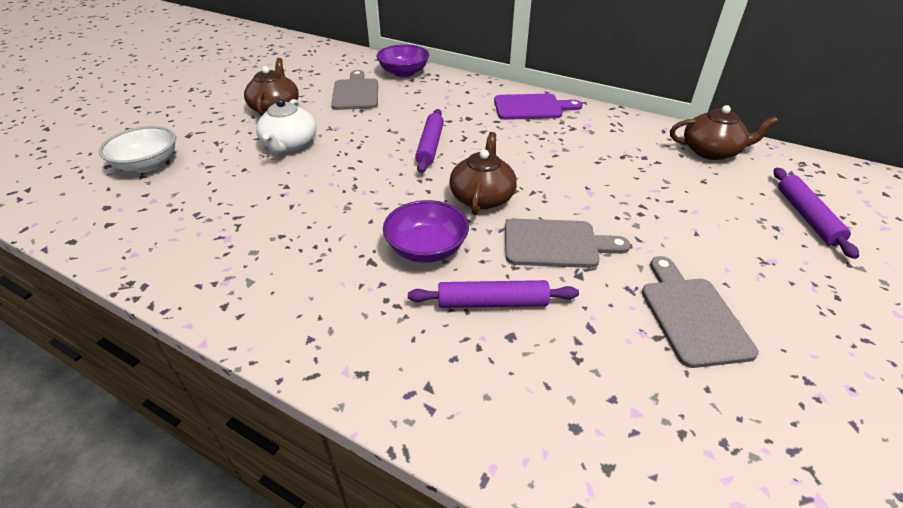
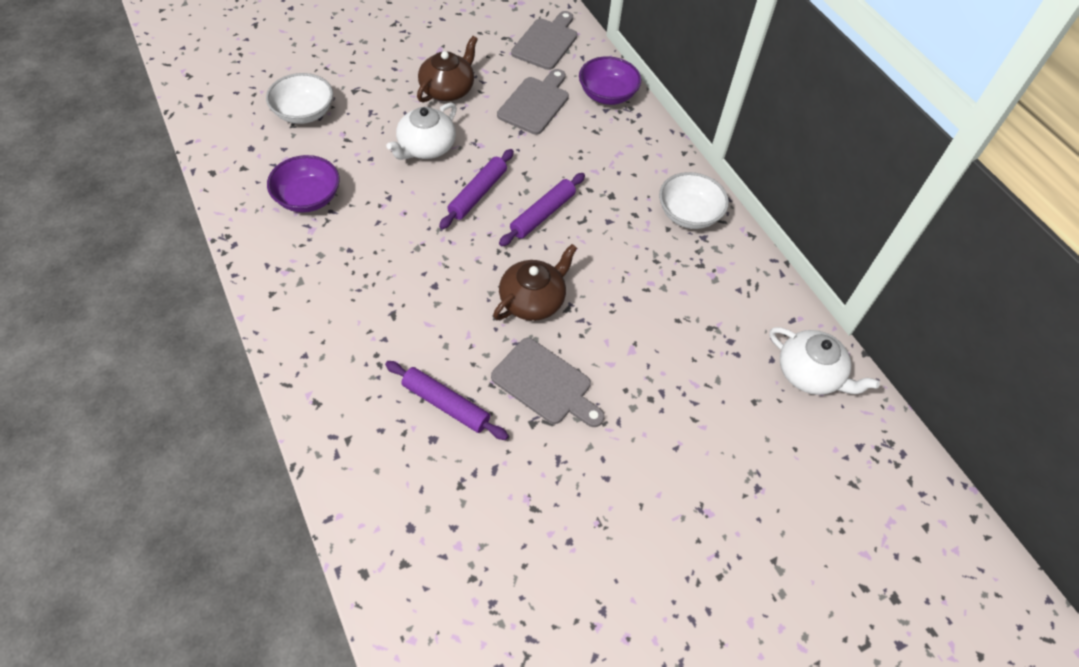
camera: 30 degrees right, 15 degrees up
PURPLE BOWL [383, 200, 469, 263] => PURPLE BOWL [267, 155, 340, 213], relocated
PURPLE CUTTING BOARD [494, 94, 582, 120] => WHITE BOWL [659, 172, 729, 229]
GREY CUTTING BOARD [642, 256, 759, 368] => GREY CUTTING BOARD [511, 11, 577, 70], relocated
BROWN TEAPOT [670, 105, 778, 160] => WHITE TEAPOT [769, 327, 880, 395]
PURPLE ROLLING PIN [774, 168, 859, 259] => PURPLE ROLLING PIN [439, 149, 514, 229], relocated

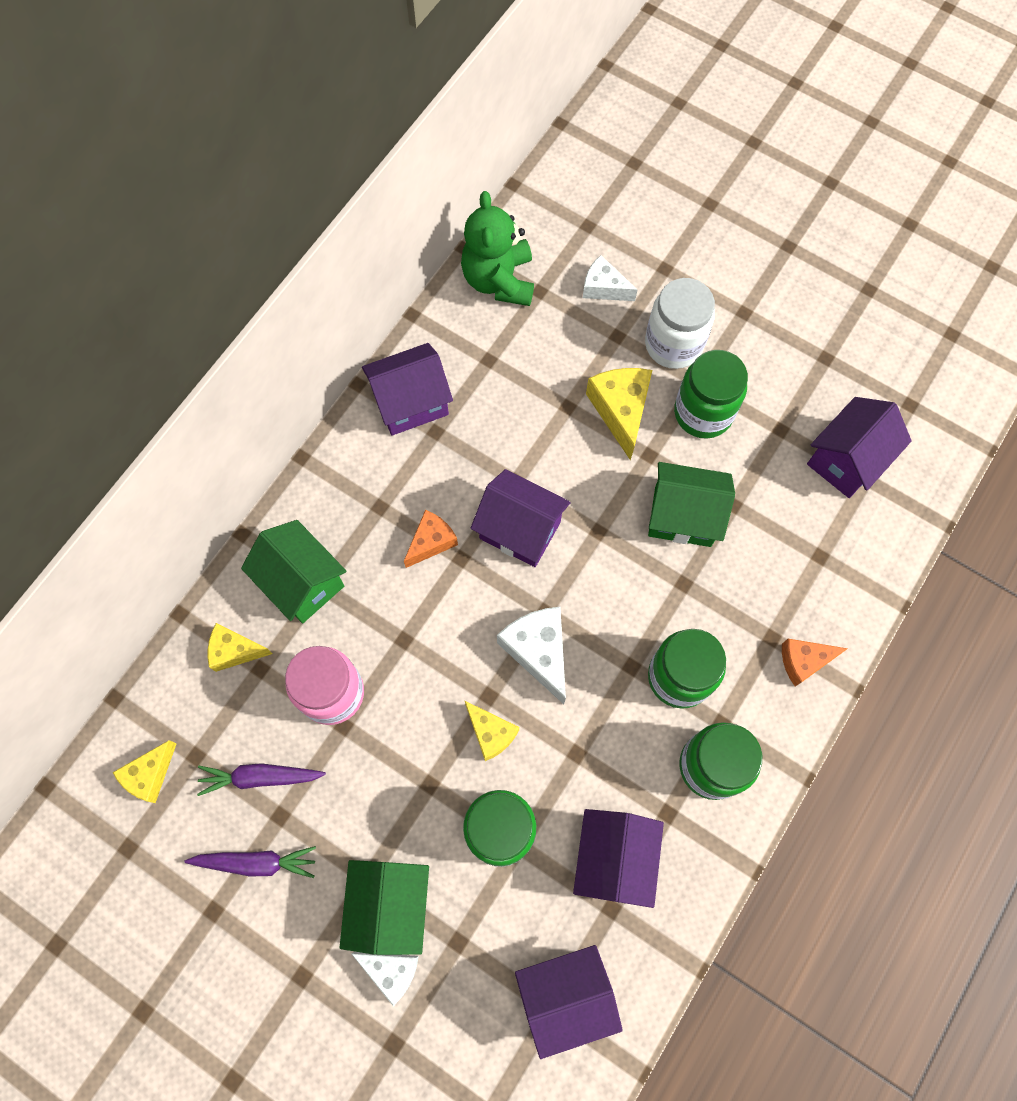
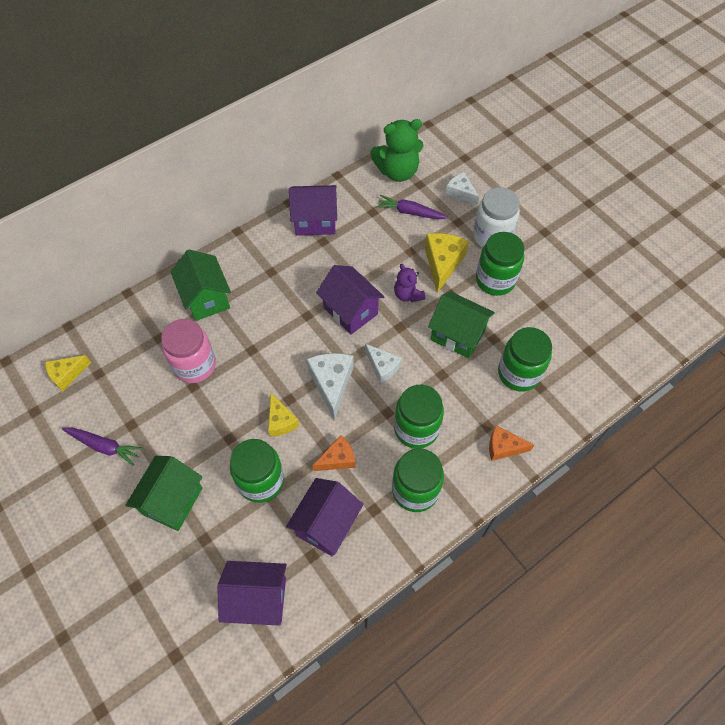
camera: 20 degrees right, 10 degrees down
PURPLE CARROT [197, 763, 326, 796] => PURPLE CARROT [376, 195, 448, 219], relocated
YELLOW CHEESE [208, 623, 273, 672] => nothing
WHITE CHEESE [351, 952, 418, 1006] => WHITE CHEESE [365, 344, 402, 384], relocated
ORANGE CHEESE [404, 510, 458, 568] => ORANGE CHEESE [313, 435, 356, 471], relocated
GREEN TEDDY BEAR [461, 191, 534, 306] => GREEN TEDDY BEAR [371, 119, 423, 182], 120 degrees counterclockwise
PURPLE HOUSE [807, 397, 912, 498] => nothing
nothing => PURPLE TEDDY BEAR [394, 264, 425, 302]
nothing => GREEN JAR [498, 327, 552, 392]

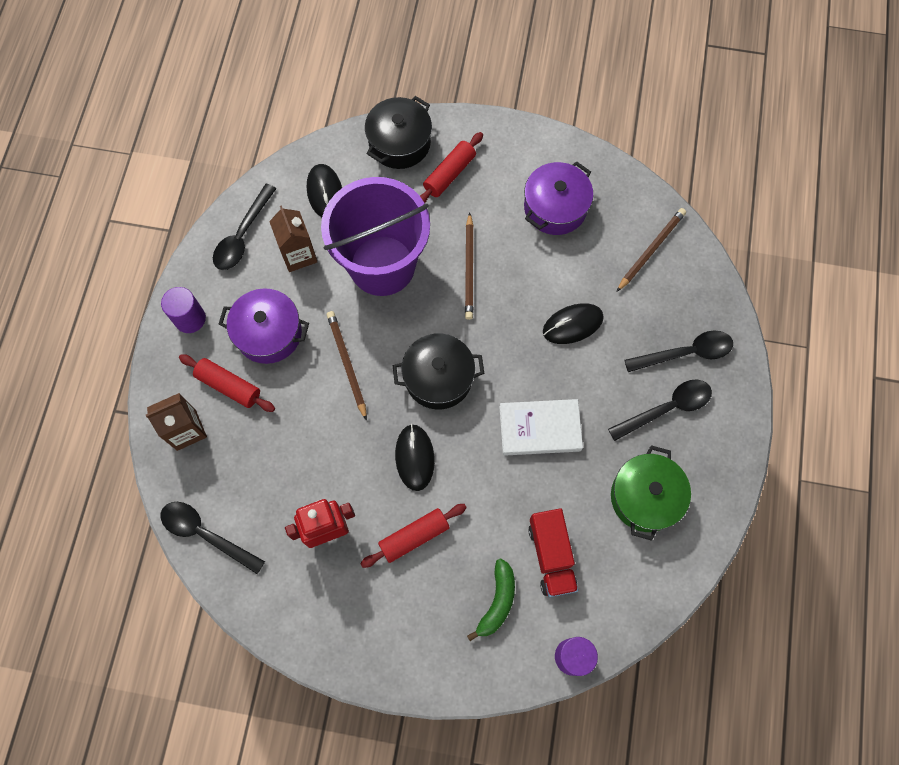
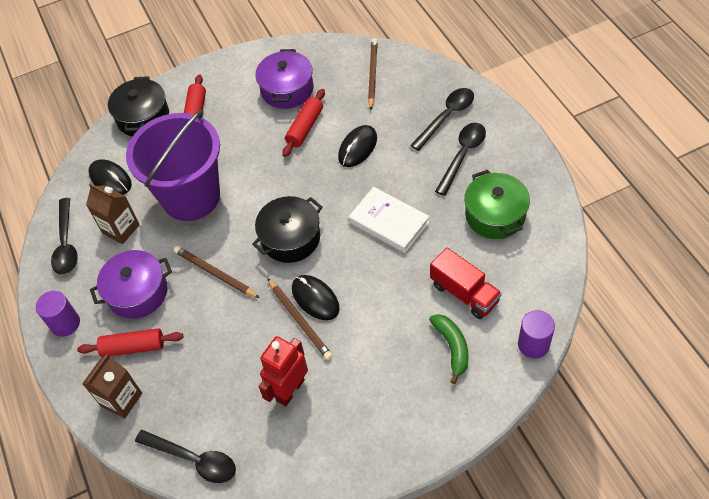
camera: 30 degrees left, 15 degrees down
BLACK SPOON [161, 502, 265, 574] => BLACK SPOON [135, 430, 236, 483], 150 degrees counterclockwise
RED ROLLING PIN [360, 504, 467, 568] => RED ROLLING PIN [282, 89, 325, 157], relocated
BROWN PENCIL [465, 213, 473, 320] => BROWN PENCIL [267, 278, 333, 360], relocated
WHITE BOOK [499, 399, 583, 456] => WHITE BOOK [349, 187, 429, 253], 75 degrees clockwise

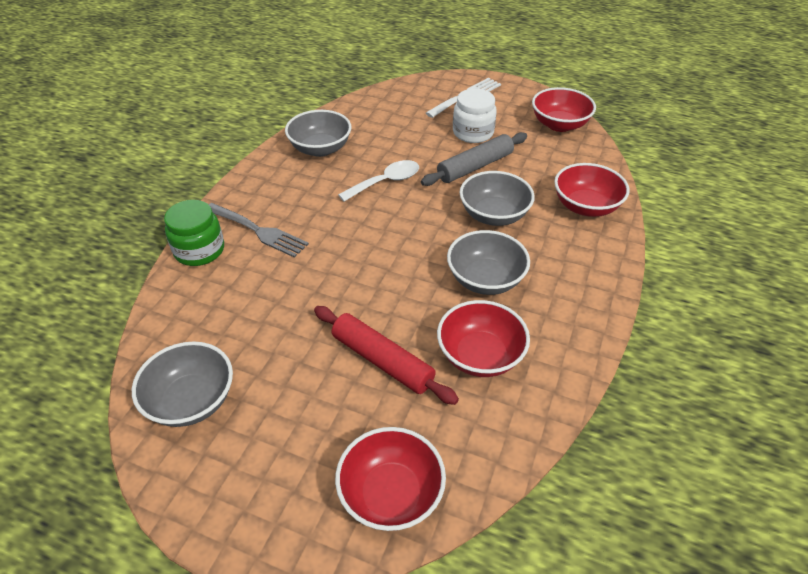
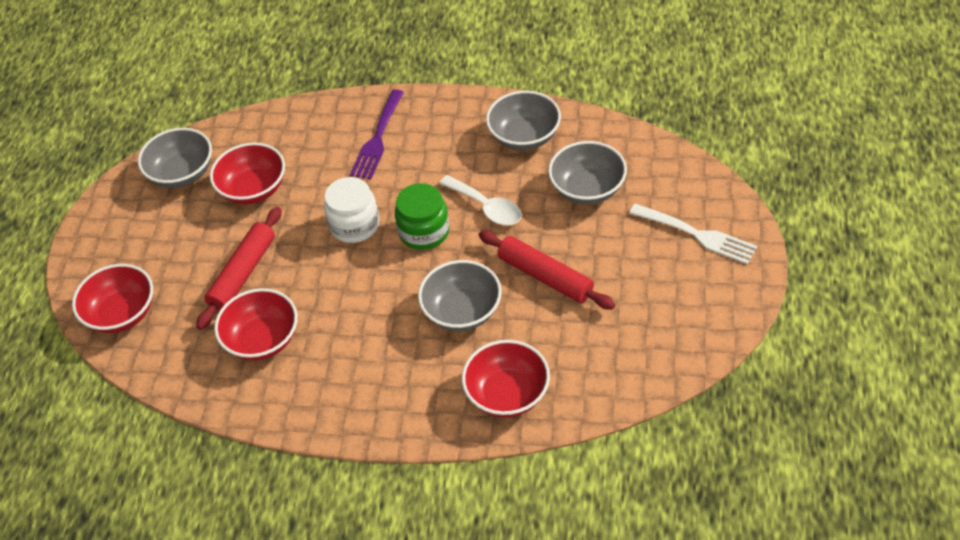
camera: 80 degrees right, 5 degrees up
GREEN JAR [164, 200, 224, 266] => GREEN JAR [395, 183, 449, 250], relocated
GREY FORK [208, 203, 309, 258] => PURPLE FORK [350, 89, 404, 179]
GREY ROLLING PIN [421, 132, 527, 186] => RED ROLLING PIN [479, 231, 615, 309]
GREY BOWL [447, 230, 530, 295] => GREY BOWL [548, 141, 627, 205], relocated
WHITE JAR [453, 89, 497, 143] => WHITE JAR [324, 177, 379, 243], relocated
RED BOWL [532, 87, 596, 132] => RED BOWL [210, 143, 285, 204], relocated

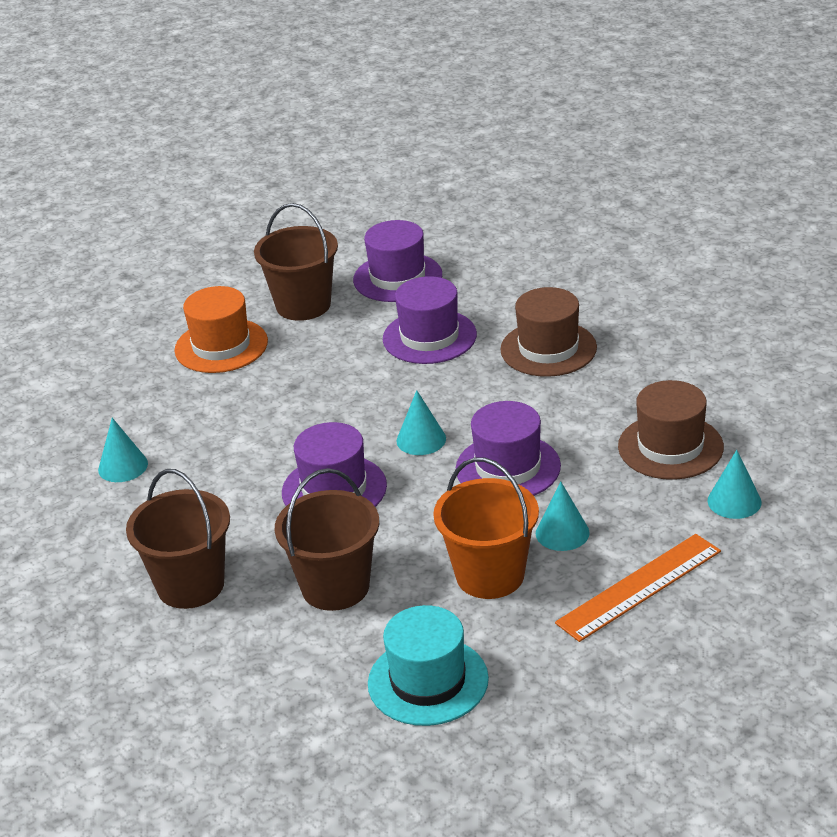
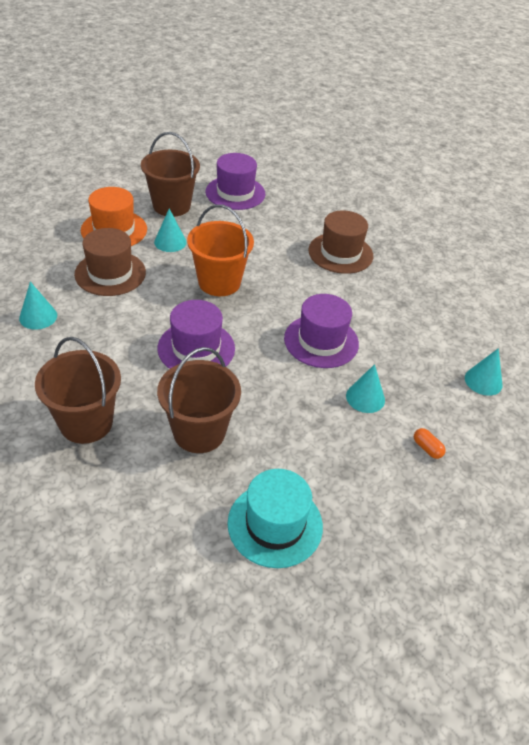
camera: 10 degrees left, 10 degrees up
PURPLE HAT [383, 276, 477, 364] => nothing
TURQUOISE CONE [397, 390, 446, 455] => TURQUOISE CONE [154, 209, 187, 252], relocated
ORANGE BUCKET [433, 457, 539, 599] => ORANGE BUCKET [187, 204, 254, 296], relocated
ORANGE RULER [555, 534, 721, 642] => ORANGE CAPSULE [414, 428, 446, 459]
BROWN HAT [618, 380, 724, 480] => BROWN HAT [74, 228, 146, 296], relocated

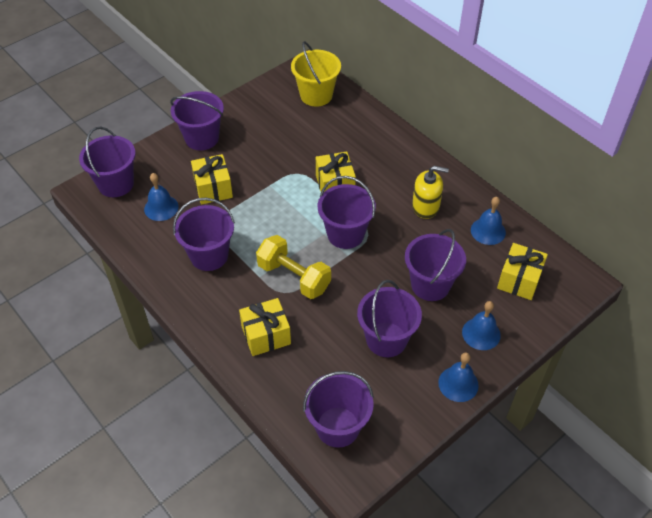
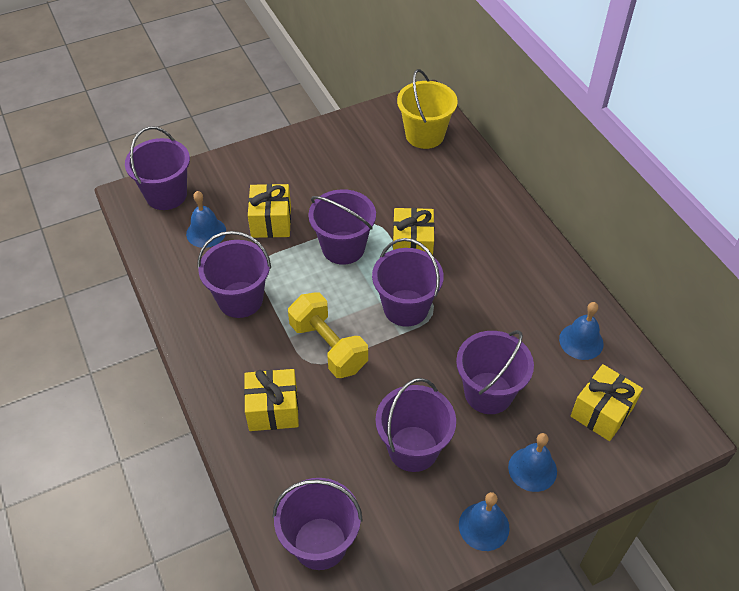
camera: 15 degrees right, 0 degrees up
PURPLE BUCKET [170, 91, 224, 151] => PURPLE BUCKET [308, 189, 376, 265], relocated
YELLOW SOAP DISPENSER [412, 166, 449, 219] => nothing

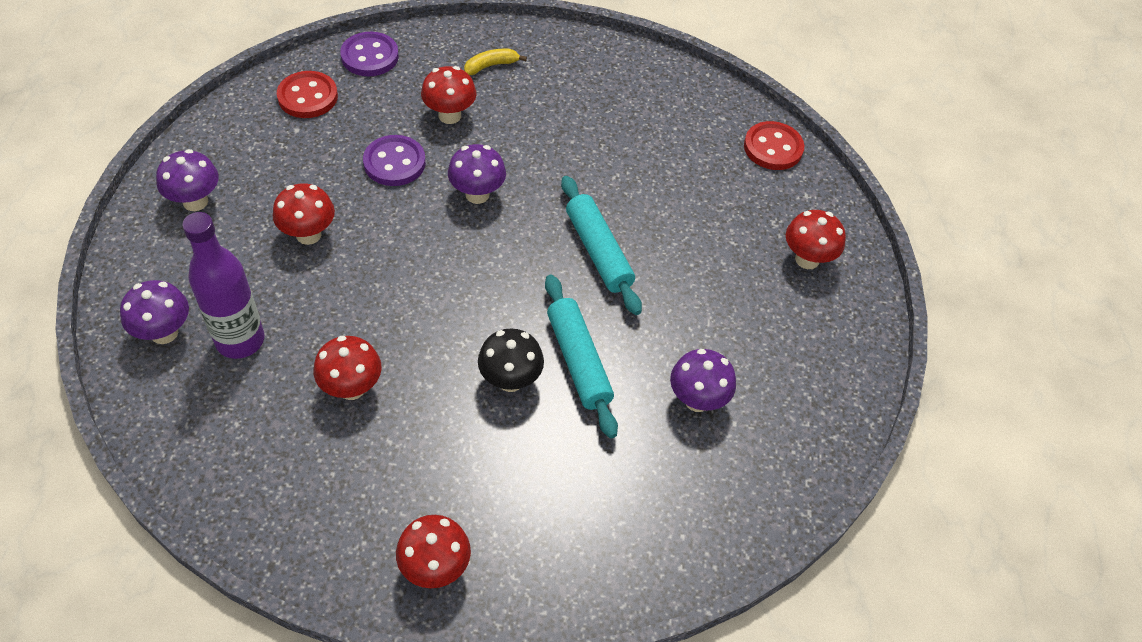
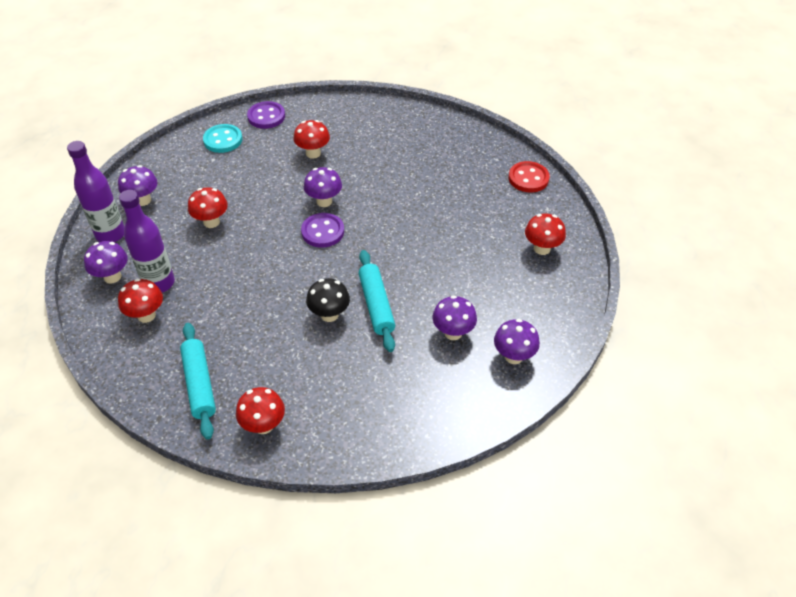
camera: 10 degrees right, 5 degrees down
RED BUTTON [277, 71, 338, 118] => TURQUOISE BUTTON [203, 124, 243, 153]
RED MUSHROOM [313, 336, 382, 400] => RED MUSHROOM [118, 278, 163, 323], relocated
PURPLE BUTTON [363, 135, 426, 186] => PURPLE BUTTON [301, 213, 344, 248], relocated
YELLOW BANANA [464, 49, 527, 75] => nothing
TURQUOISE ROLLING PIN [561, 176, 642, 315] => TURQUOISE ROLLING PIN [180, 323, 216, 440], relocated
nothing => PURPLE BOTTLE [67, 141, 125, 242]
nothing => PURPLE MUSHROOM [494, 319, 540, 364]

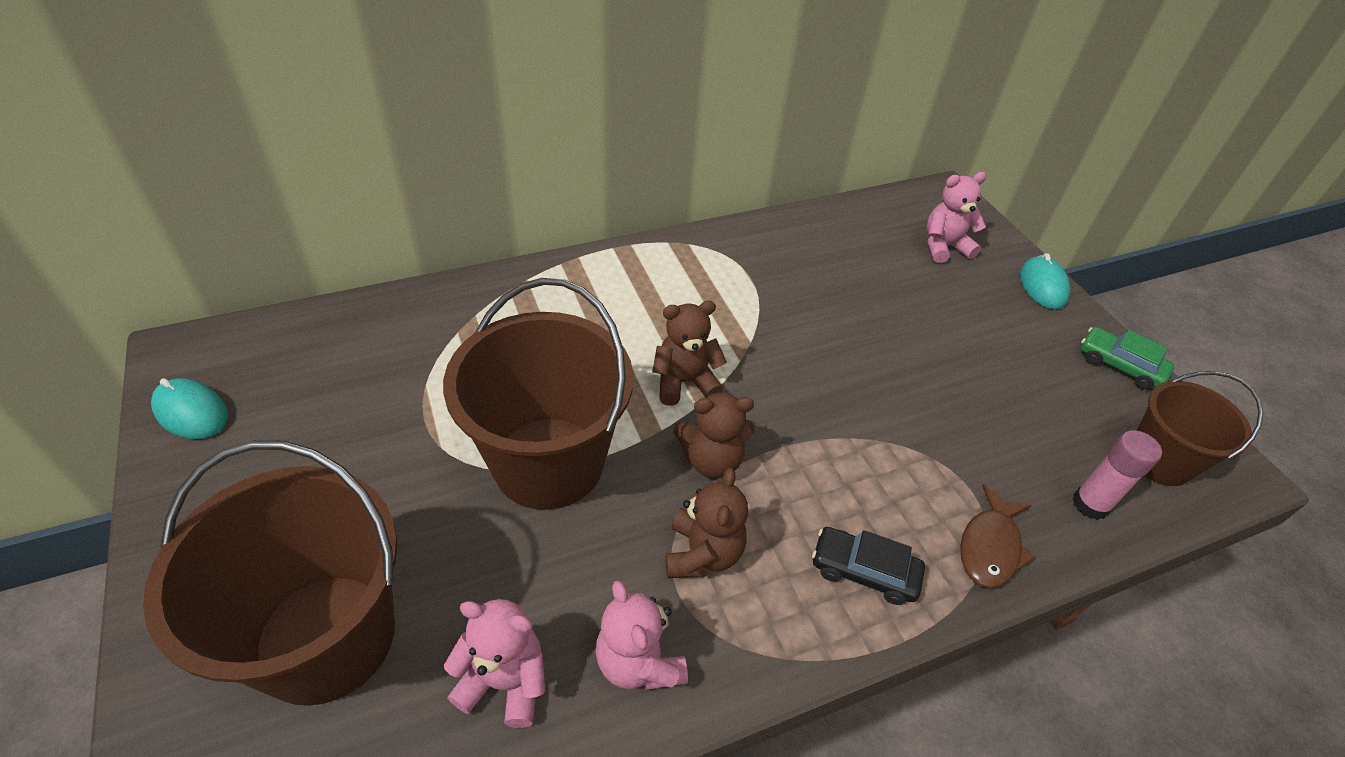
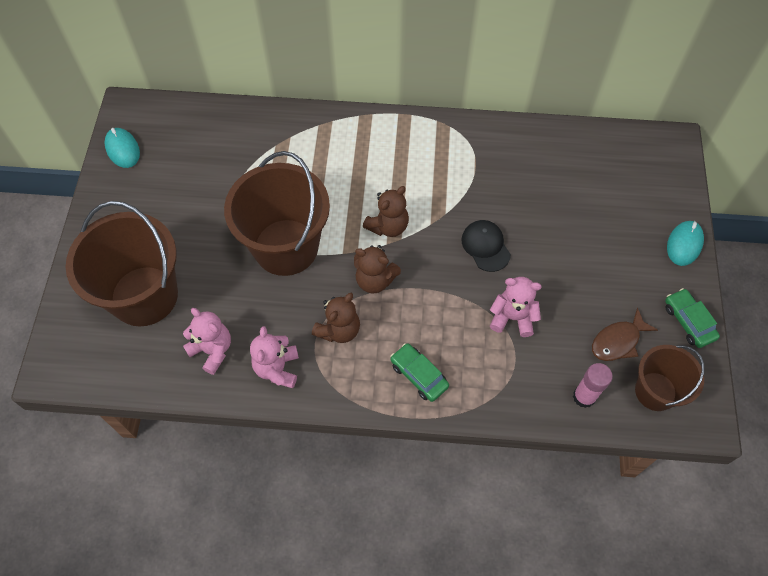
camera: 30 degrees right, 15 degrees up
BROWN TEDDY BEAR [652, 301, 727, 406] => BROWN TEDDY BEAR [363, 186, 409, 237], 120 degrees clockwise
BLACK CAR [812, 527, 925, 605] => GREEN CAR [390, 343, 449, 402]
PINK TEDDY BEAR [927, 172, 987, 263] => PINK TEDDY BEAR [490, 277, 542, 337], relocated
BROWN FISH [960, 484, 1036, 588] => BROWN FISH [592, 308, 658, 361], relocated
nothing => BLACK CAP [461, 220, 511, 272]

